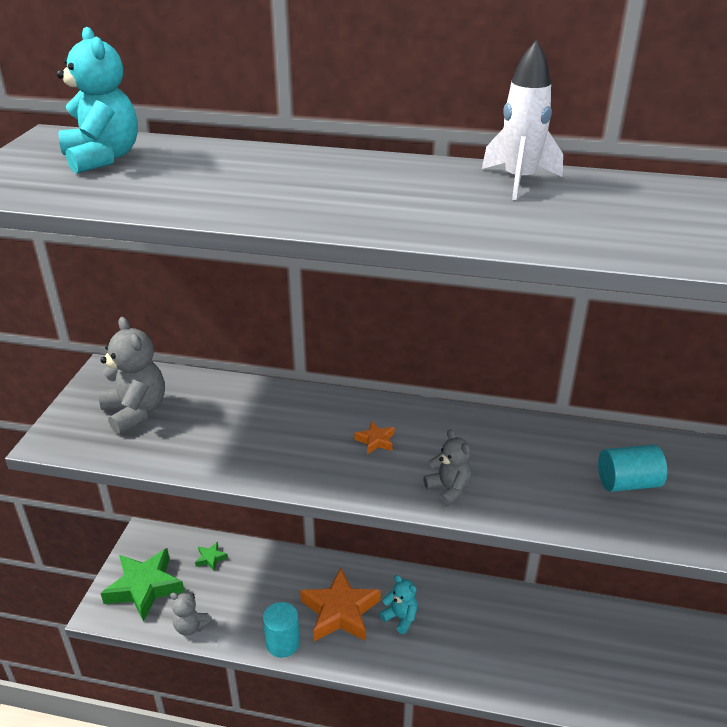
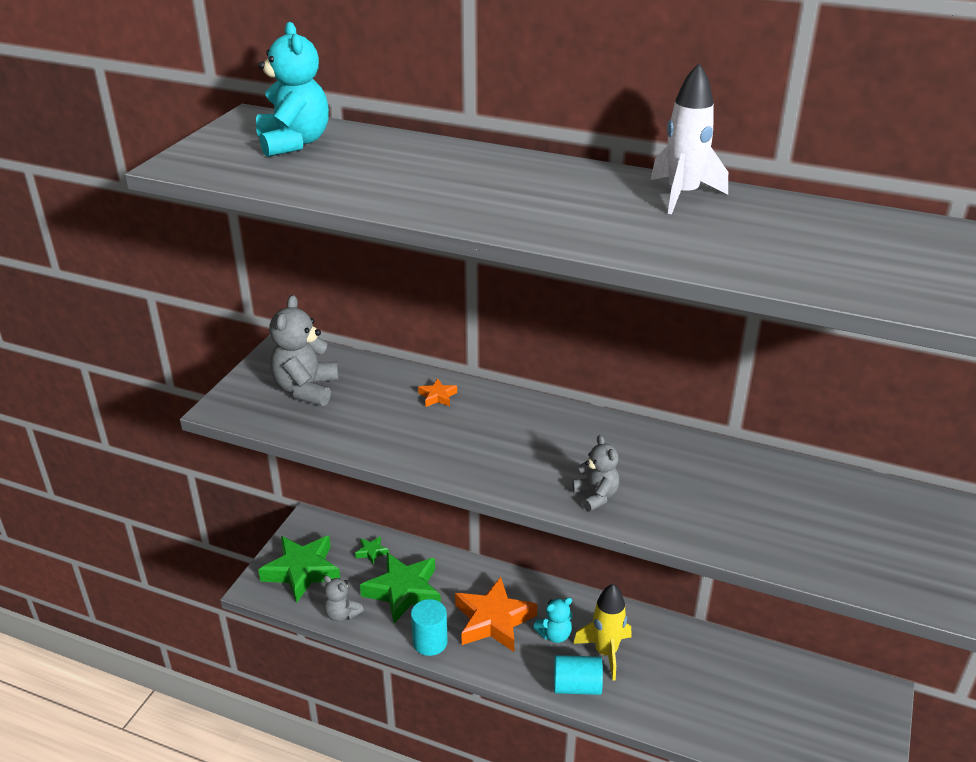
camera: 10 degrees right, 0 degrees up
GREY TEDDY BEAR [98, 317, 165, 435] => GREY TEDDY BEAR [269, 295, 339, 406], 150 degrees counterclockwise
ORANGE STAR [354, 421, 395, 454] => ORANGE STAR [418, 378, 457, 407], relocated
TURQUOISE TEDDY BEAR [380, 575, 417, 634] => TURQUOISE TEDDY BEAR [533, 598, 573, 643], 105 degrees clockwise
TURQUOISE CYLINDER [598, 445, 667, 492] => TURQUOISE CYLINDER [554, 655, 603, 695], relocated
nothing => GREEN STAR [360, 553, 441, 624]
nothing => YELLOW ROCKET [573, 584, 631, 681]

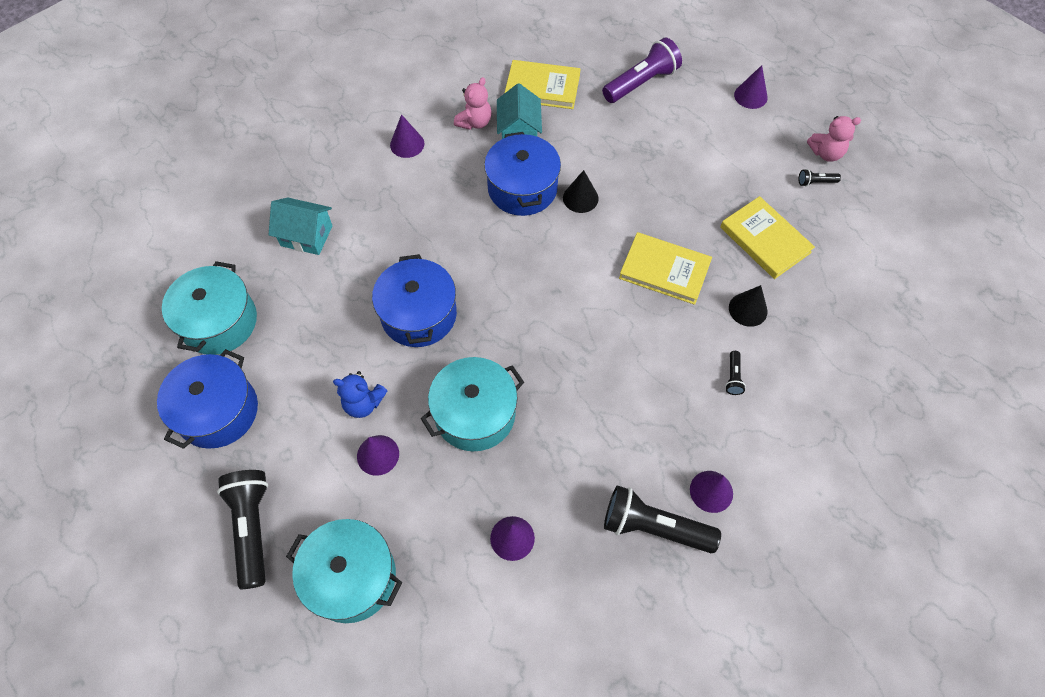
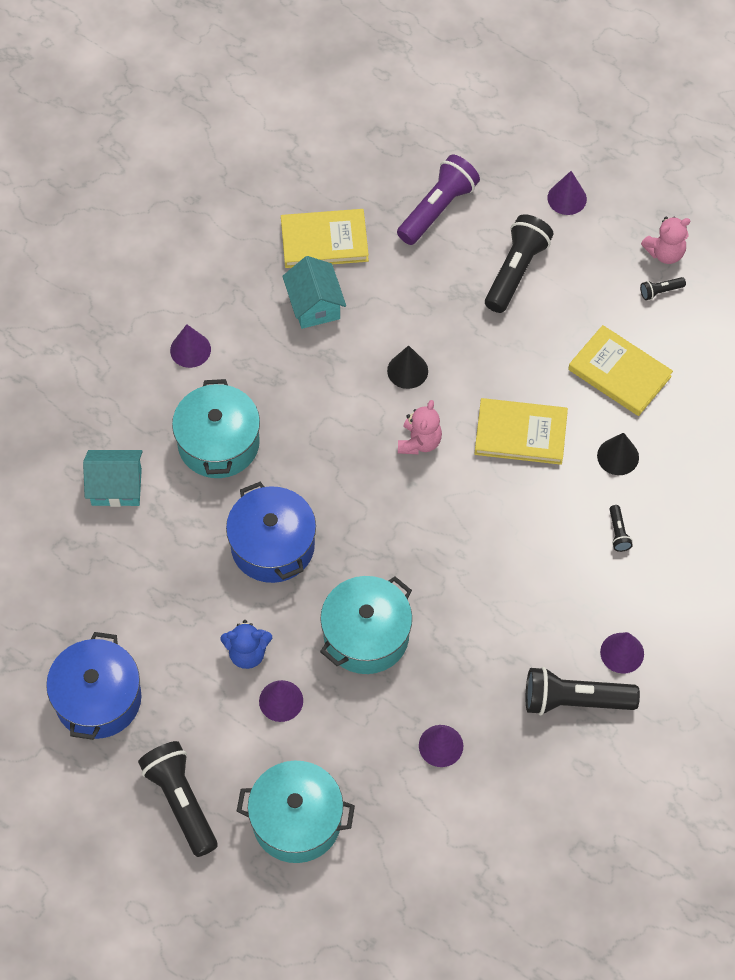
camera: 15 degrees left, 0 degrees up
TURQUOISE POT [162, 261, 257, 355] => TURQUOISE POT [172, 379, 260, 478], relocated
PINK TEDDY BEAR [454, 77, 492, 130] => PINK TEDDY BEAR [398, 400, 442, 454], relocated
BLUE POT [484, 132, 561, 216] => nothing
nothing => BLACK FLASHLIGHT [485, 214, 554, 313]

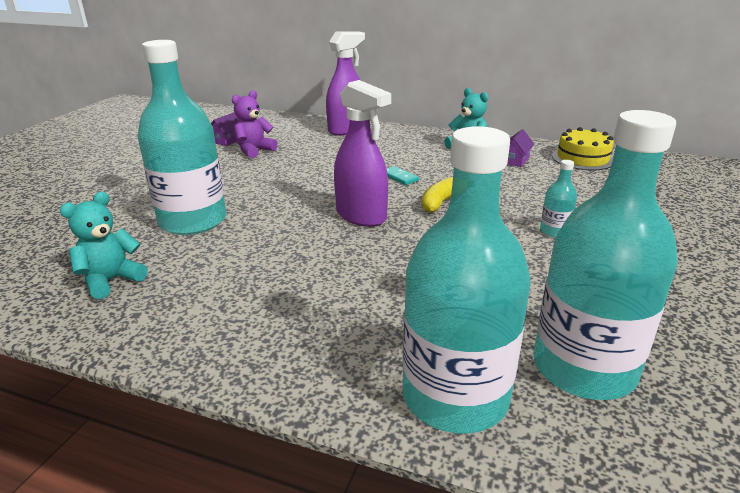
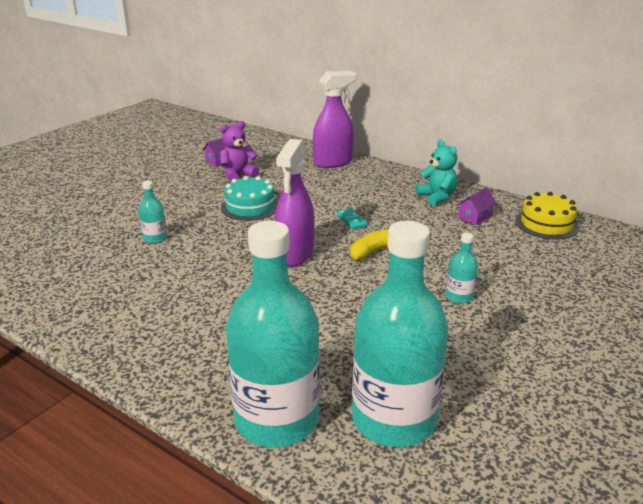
camera: 15 degrees right, 0 degrees up
TURQUOISE TEDDY BEAR [60, 192, 148, 300] => nothing
TURQUOISE BOTTLE [138, 40, 227, 235] => TURQUOISE BOTTLE [139, 181, 167, 243], x0.42
PURPLE SPRAY BOTTLE [334, 80, 391, 227] => PURPLE SPRAY BOTTLE [274, 139, 314, 267], 45 degrees clockwise
nothing => TURQUOISE CAKE [221, 176, 278, 221]

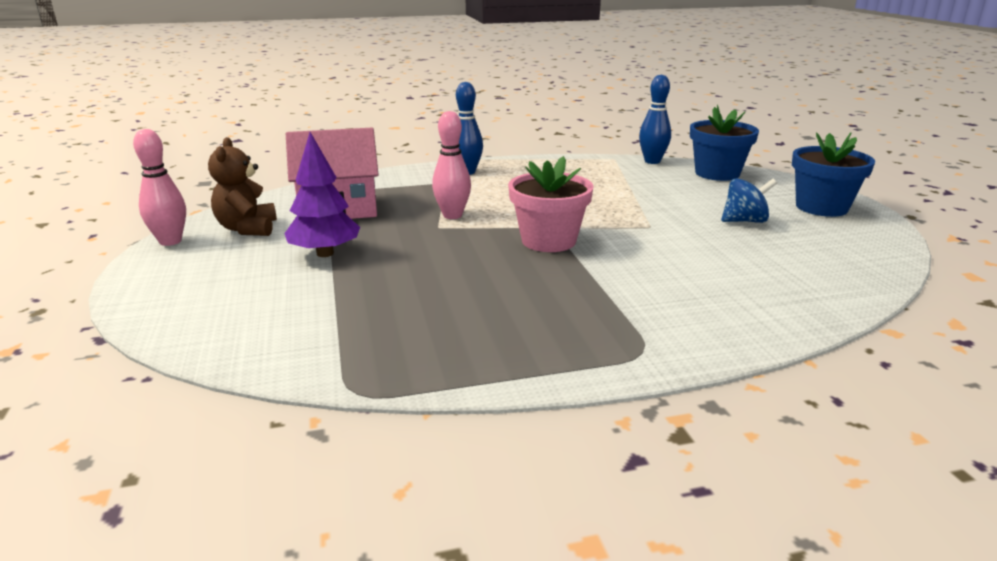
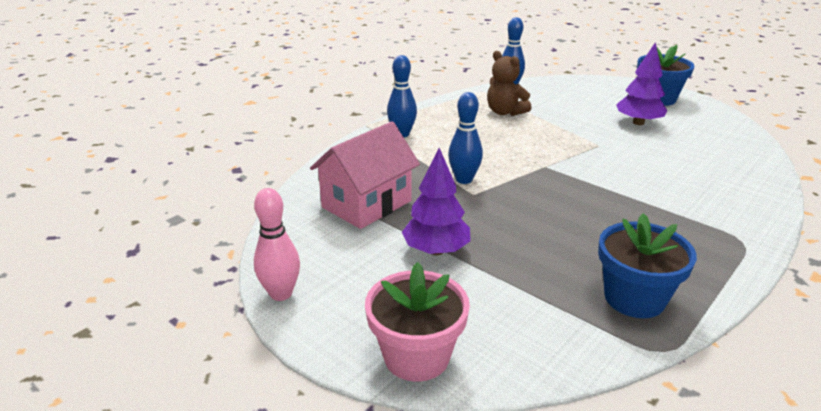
camera: 35 degrees left, 5 degrees up
BROWN TEDDY BEAR [208, 137, 277, 236] => BROWN TEDDY BEAR [487, 51, 531, 116], relocated
PINK BOWLING PIN [432, 111, 471, 219] => BLUE BOWLING PIN [448, 92, 483, 184]
PINK FLOWER POT [508, 156, 594, 252] => PINK FLOWER POT [365, 262, 470, 382], relocated
BLUE FLOWER POT [690, 105, 759, 181] => BLUE FLOWER POT [598, 213, 697, 318], relocated
BLUE SPINNING TOP [721, 178, 777, 223] => PURPLE TREE [616, 42, 667, 125]

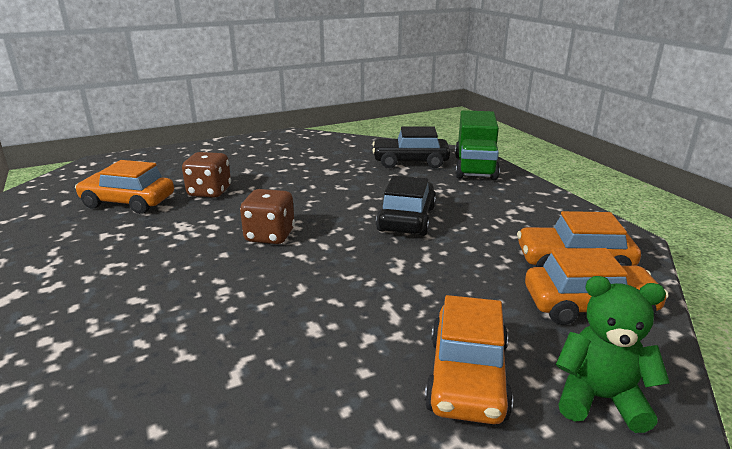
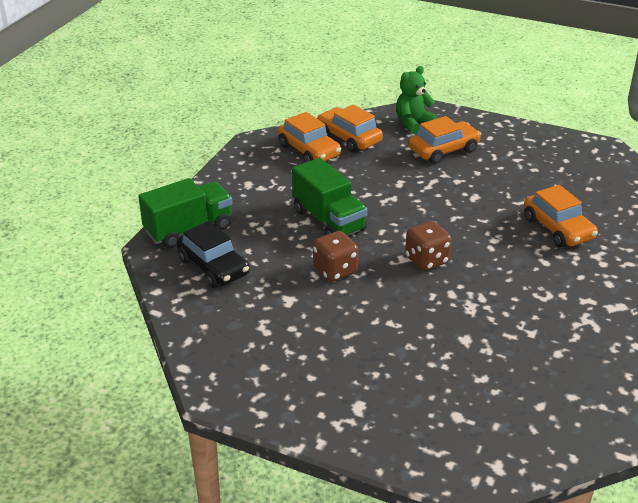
camera: 130 degrees left, 10 degrees up
ORANGE CAR [75, 160, 174, 214] => ORANGE CAR [524, 185, 598, 248], relocated
BROWN DICE [182, 152, 231, 198] => BROWN DICE [313, 231, 359, 282], relocated
BLACK CAR [376, 175, 436, 236] => GREEN TRUCK [292, 158, 367, 236]
GREEN TEDDY BEAR [556, 276, 670, 433] => GREEN TEDDY BEAR [396, 66, 437, 134], 75 degrees clockwise

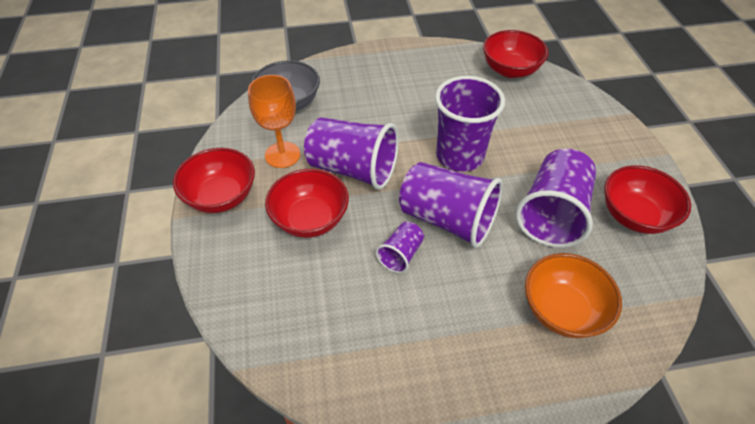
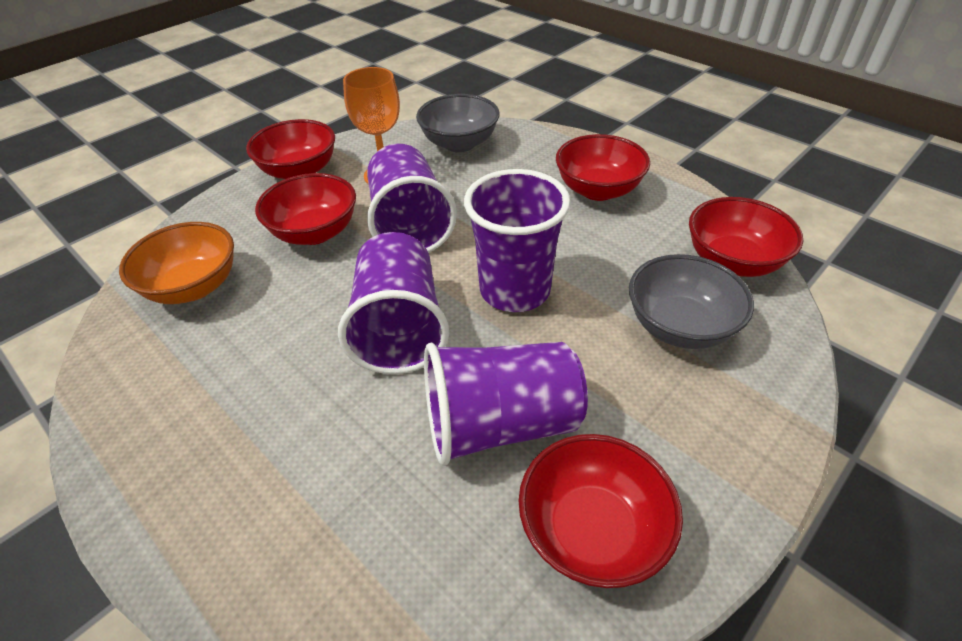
camera: 55 degrees right, 5 degrees down
PURPLE CUP [376, 222, 424, 273] => nothing
ORANGE BOWL [525, 253, 622, 338] => ORANGE BOWL [119, 222, 234, 304], relocated
nothing => RED BOWL [556, 134, 650, 201]
nothing => GREY BOWL [629, 254, 754, 349]

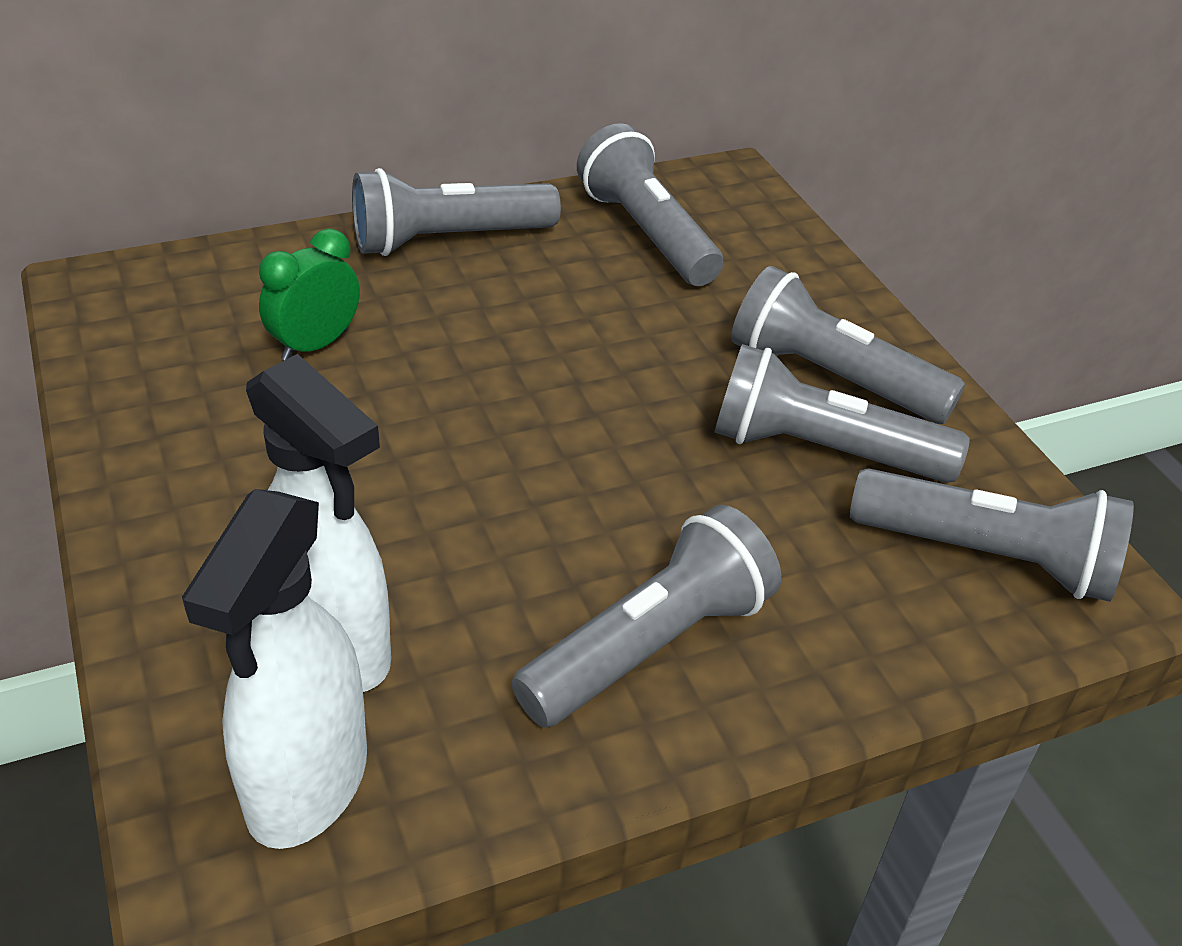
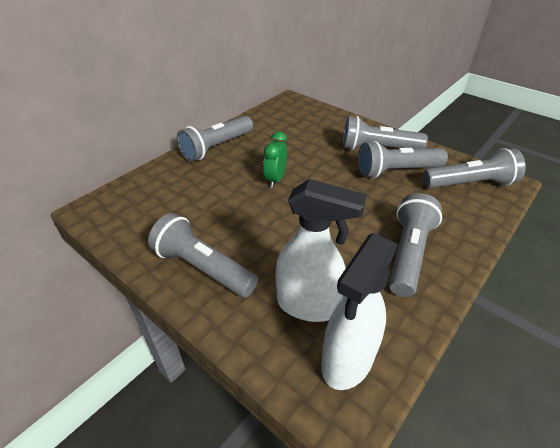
camera: 25 degrees left, 0 degrees up
WHITE SPRAY BOTTLE [182, 489, 367, 849] => WHITE SPRAY BOTTLE [321, 233, 398, 390], 45 degrees clockwise
GREEN CLOCK [259, 228, 360, 360] => GREEN CLOCK [263, 131, 287, 188], relocated
GREY FLASHLIGHT [577, 123, 724, 286] => GREY FLASHLIGHT [148, 213, 258, 298], relocated

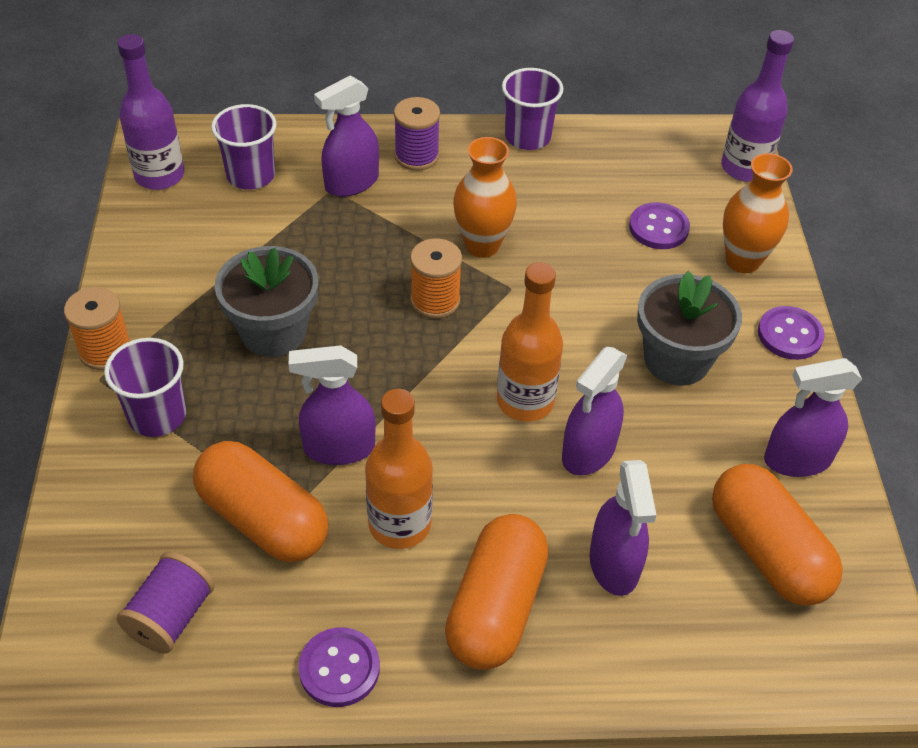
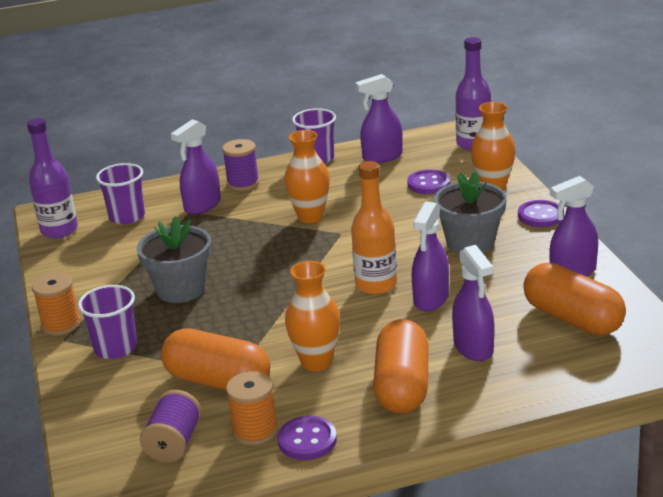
camera: 10 degrees left, 20 degrees down
PURPLE SPRAY BOTTLE [289, 345, 376, 465] => PURPLE SPRAY BOTTLE [355, 74, 403, 163], relocated
ORANGE BOTTLE [365, 389, 433, 549] => ORANGE VASE [285, 261, 340, 371]
ORANGE SPOOL [410, 238, 462, 319] => ORANGE SPOOL [226, 371, 278, 446], relocated

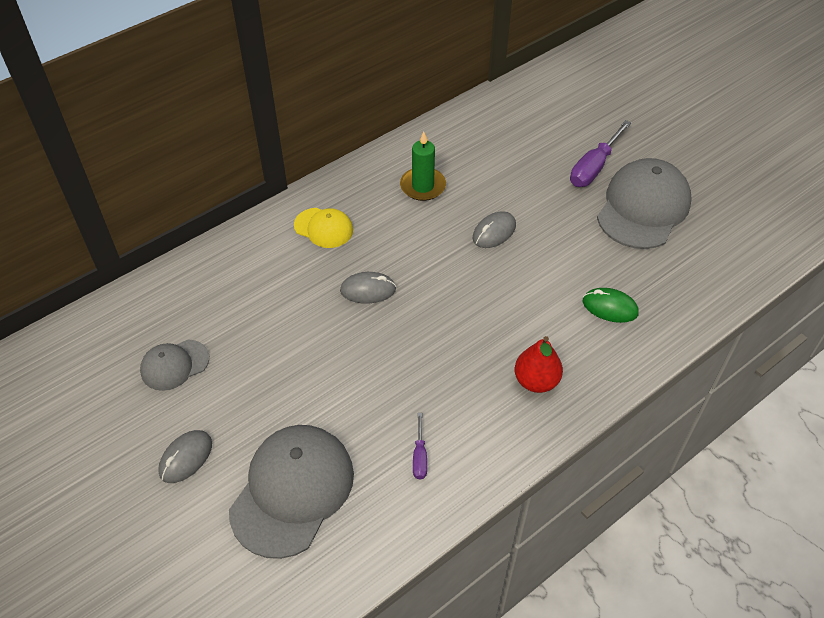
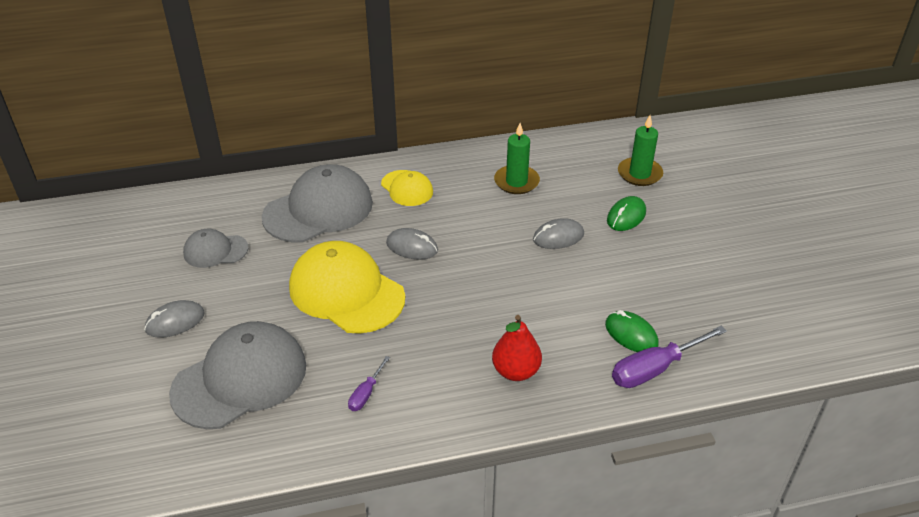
camera: 25 degrees right, 10 degrees down
PURPLE SCREWDRIVER [570, 120, 631, 187] => PURPLE SCREWDRIVER [612, 326, 727, 388], relocated
GREY CAP [597, 158, 692, 249] => GREY CAP [262, 164, 373, 242], relocated
nothing => YELLOW CAP [289, 241, 405, 334]
nothing => GREEN MOUSE [607, 196, 646, 231]
nothing => GREEN CANDLE [618, 115, 663, 186]

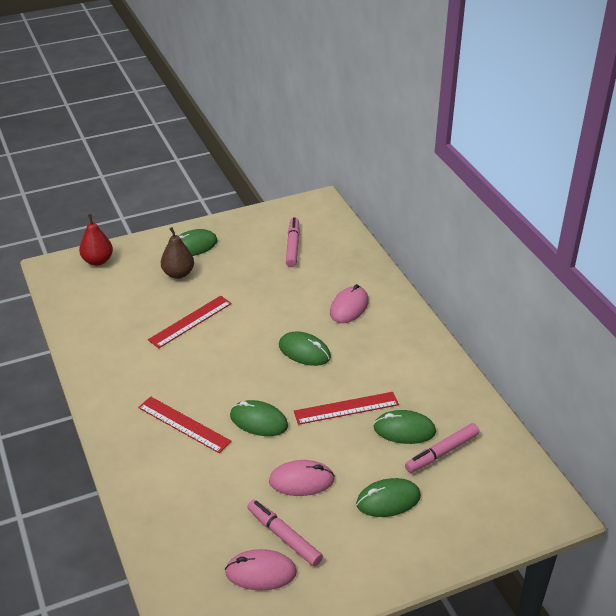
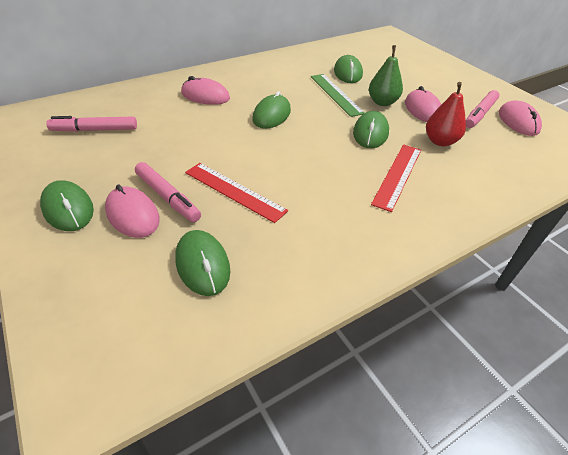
camera: 100 degrees left, 5 degrees up
RED PEAR [79, 214, 113, 266] => RED PEAR [426, 82, 466, 146], relocated
BROWN PEAR [161, 227, 194, 279] => PINK MOUSE [105, 184, 160, 238]
RED RULER [294, 392, 399, 425] => GREEN RULER [311, 74, 365, 117]
GREEN MOUSE [356, 478, 421, 517] => GREEN MOUSE [175, 230, 230, 296], relocated
PINK MARKER [405, 423, 480, 473] => PINK MARKER [135, 162, 201, 222], relocated
nothing => GREEN PEAR [369, 45, 403, 106]

